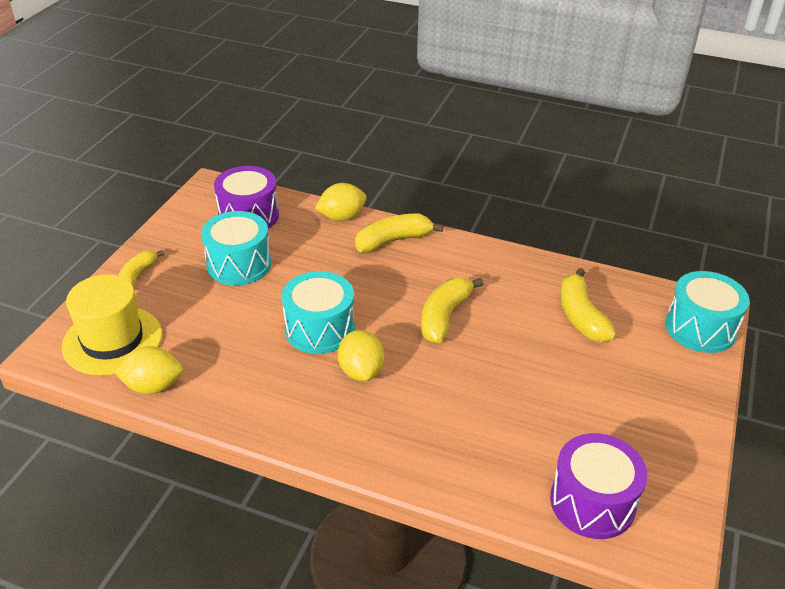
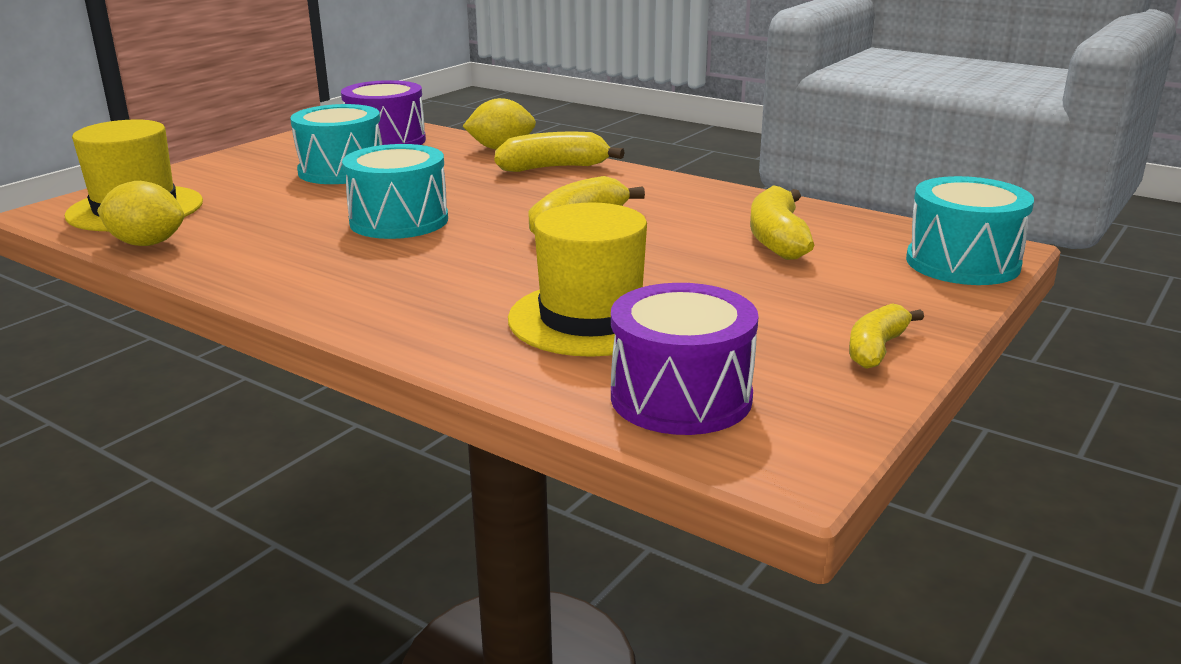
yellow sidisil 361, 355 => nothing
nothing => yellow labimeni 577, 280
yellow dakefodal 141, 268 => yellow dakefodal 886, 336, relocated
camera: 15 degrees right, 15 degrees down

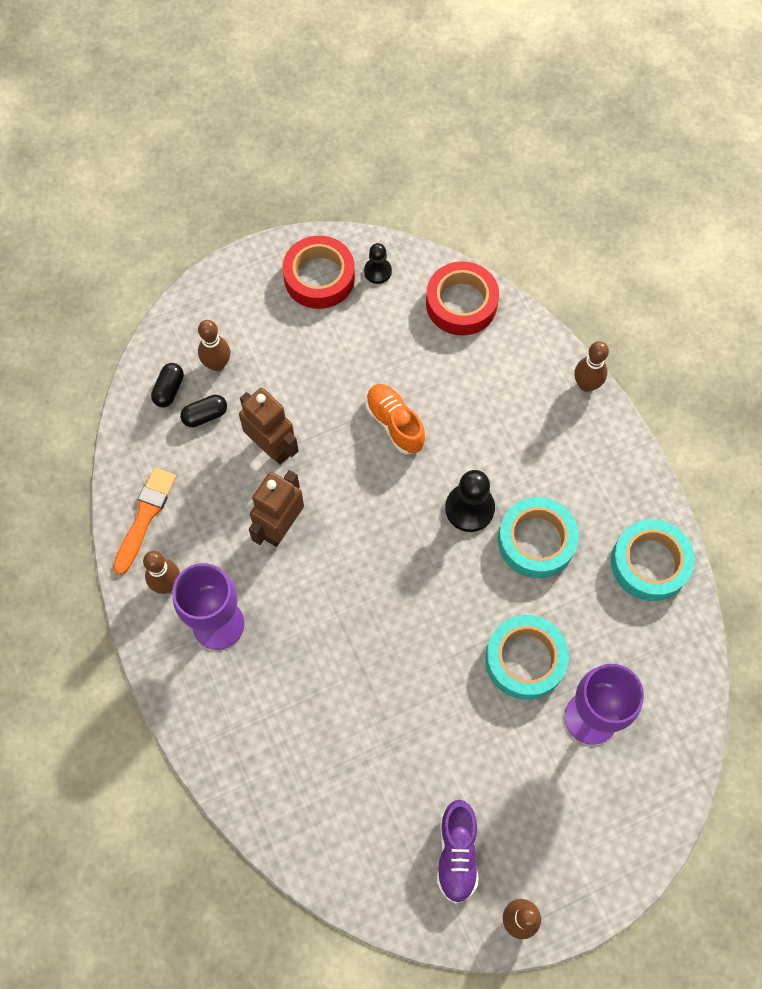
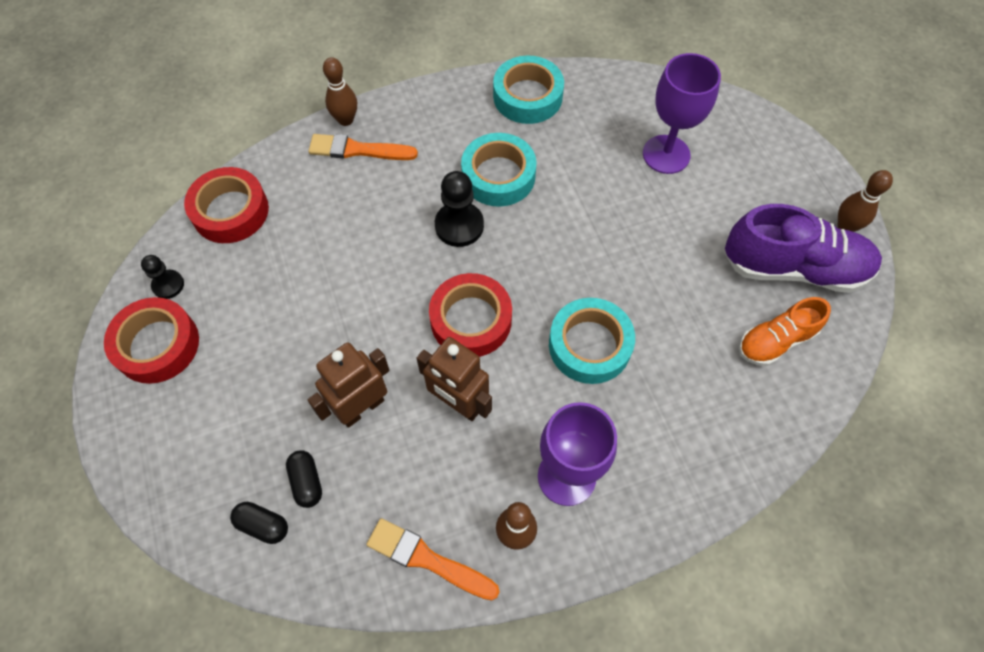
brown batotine 214, 345 => nothing
nothing => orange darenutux 363, 147
nothing => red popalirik 470, 315
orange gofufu 395, 419 => orange gofufu 785, 331, relocated
turquoise popalirik 527, 657 => turquoise popalirik 592, 341, relocated
purple gofufu 457, 851 => purple gofufu 803, 248, x1.68
camera: 85 degrees left, 5 degrees down

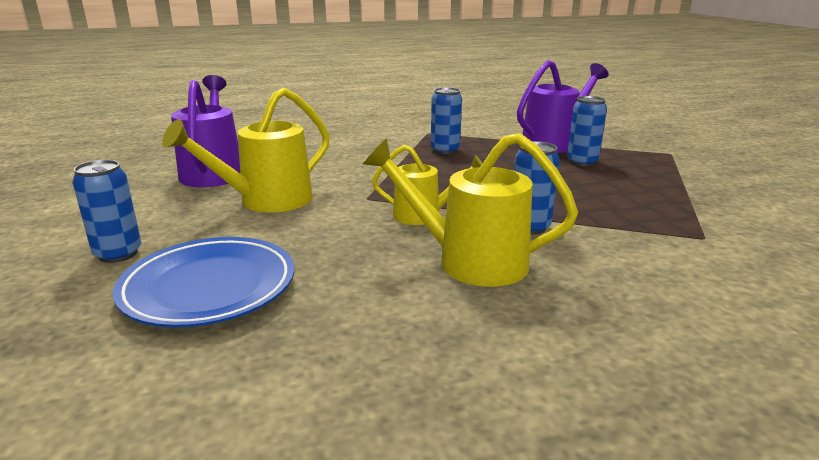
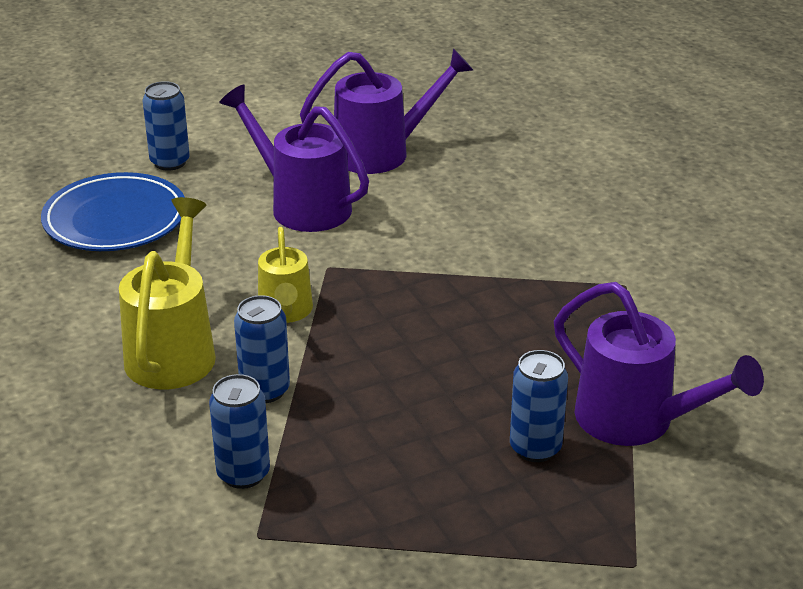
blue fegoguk 446, 120 => blue fegoguk 239, 431, relocated
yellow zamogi 246, 150 => purple zamogi 294, 158
camera: 80 degrees right, 10 degrees up

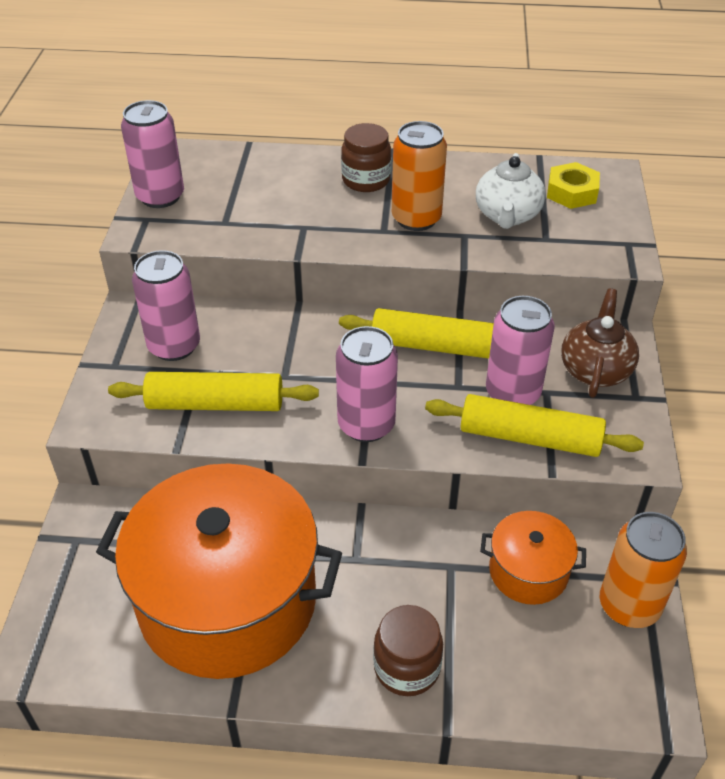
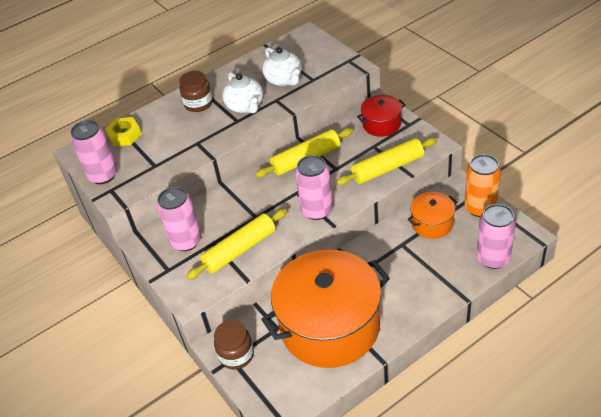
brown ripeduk 408, 650 => brown ripeduk 234, 344, relocated
pink fegoguk 520, 350 => pink fegoguk 496, 236, relocated
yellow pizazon 573, 185 => yellow pizazon 123, 131, relocated
orange fegoguk 419, 176 => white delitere 242, 92
brown delitere 600, 343 => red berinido 381, 116
camera: 35 degrees left, 0 degrees up

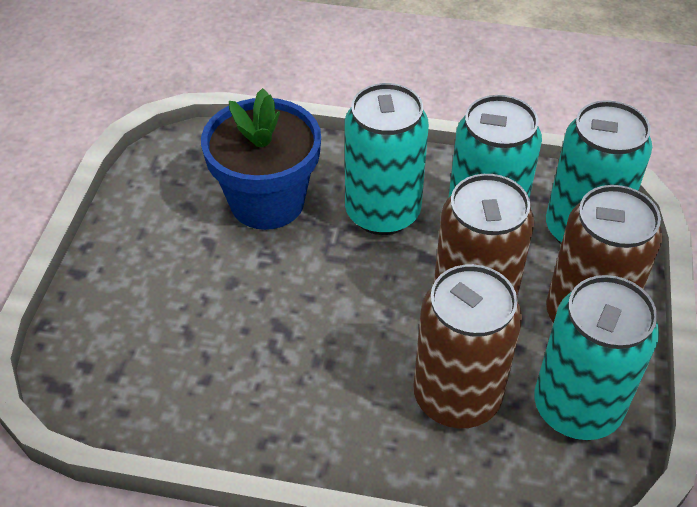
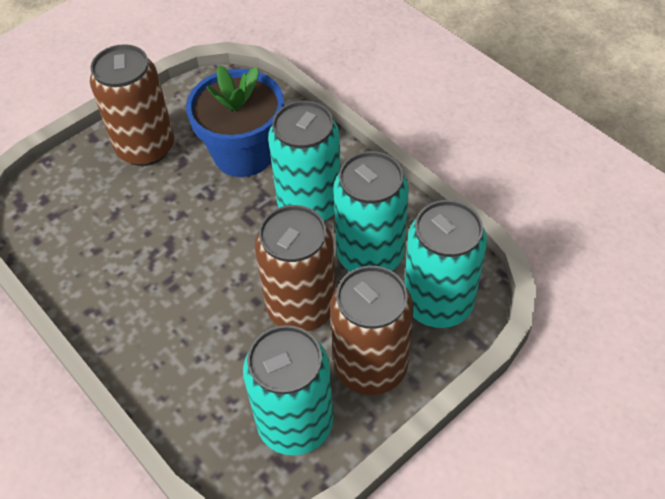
brown fegoguk 467, 346 => brown fegoguk 132, 105, relocated
camera: 40 degrees right, 5 degrees up

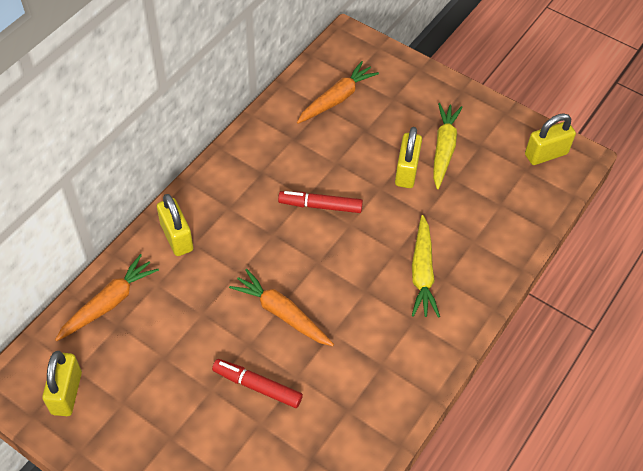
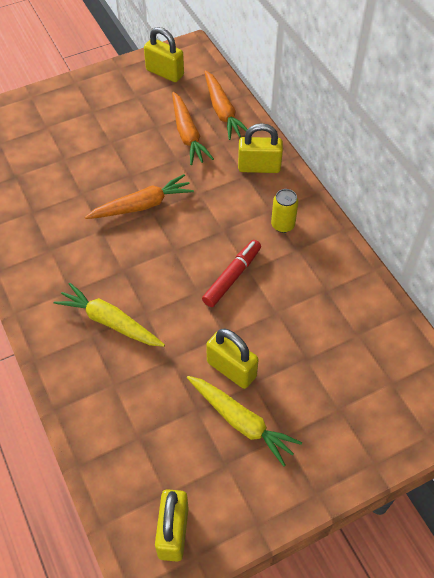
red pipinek 257, 383 => nothing
nothing => yellow fegoguk 284, 211
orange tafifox 338, 92 => orange tafifox 193, 128, relocated
camera: 120 degrees right, 0 degrees up

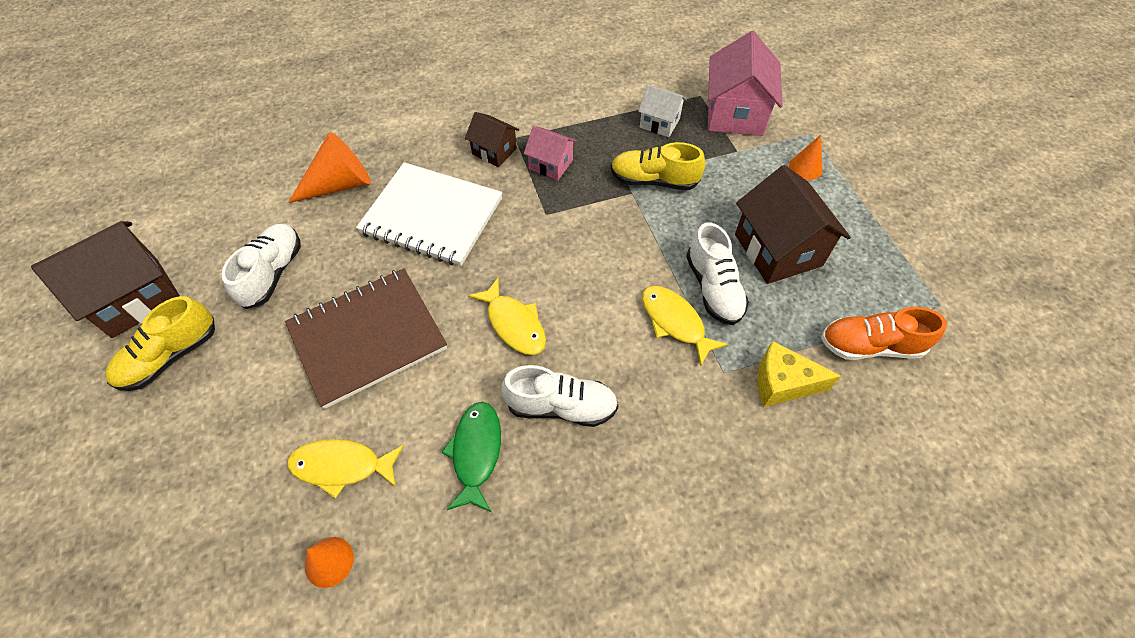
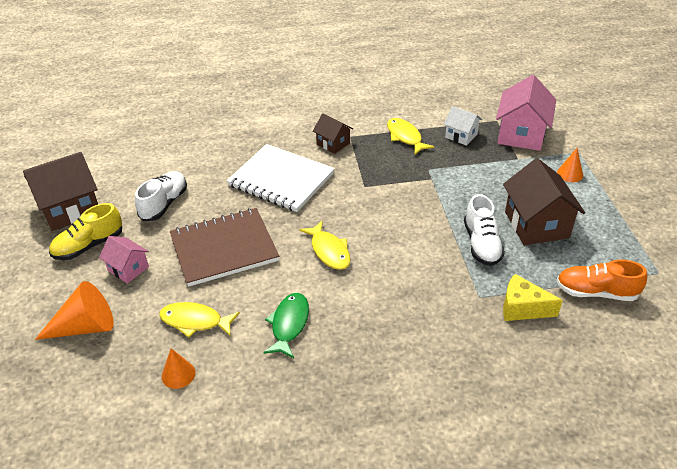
white gofufu 559, 396 => nothing
yellow gofufu 658, 166 => nothing
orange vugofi 329, 167 => orange vugofi 74, 310, relocated
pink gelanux 550, 153 => pink gelanux 124, 259, relocated
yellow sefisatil 685, 326 => yellow sefisatil 410, 136, relocated
camera: 10 degrees right, 15 degrees down

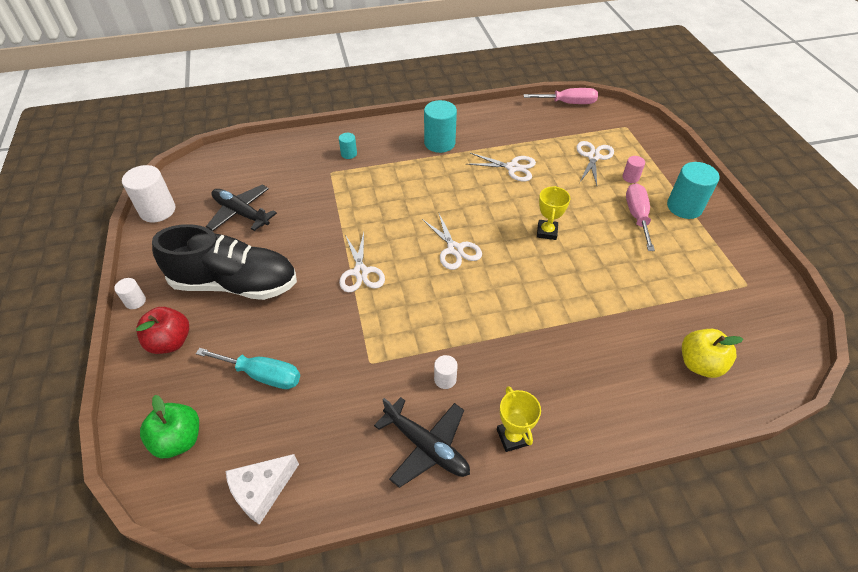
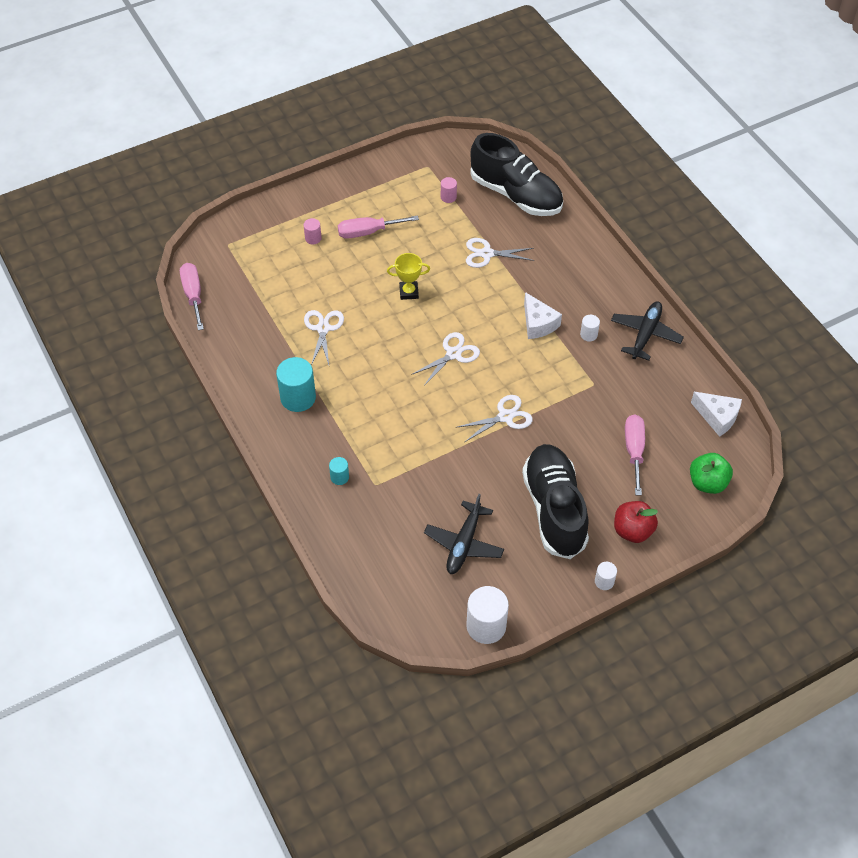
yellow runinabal 519, 419 => nothing
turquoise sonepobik 693, 190 => nothing
nothing => pink sonepobik 449, 190
nothing => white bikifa 543, 315
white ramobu 595, 163 => white ramobu 500, 253, relocated
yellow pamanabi 712, 353 => black gofufu 516, 174
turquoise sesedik 248, 368 => pink sesedik 635, 455
camera: 105 degrees left, 5 degrees up

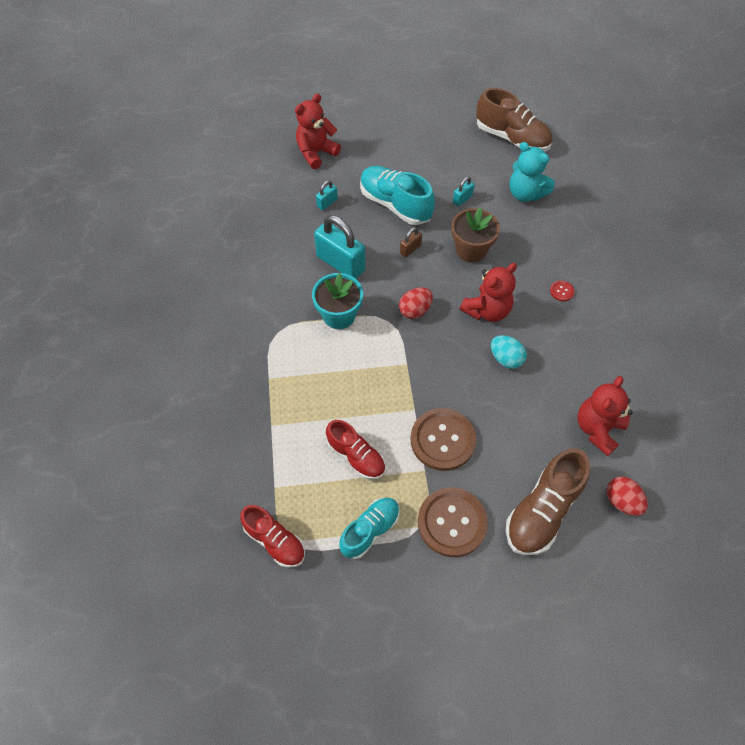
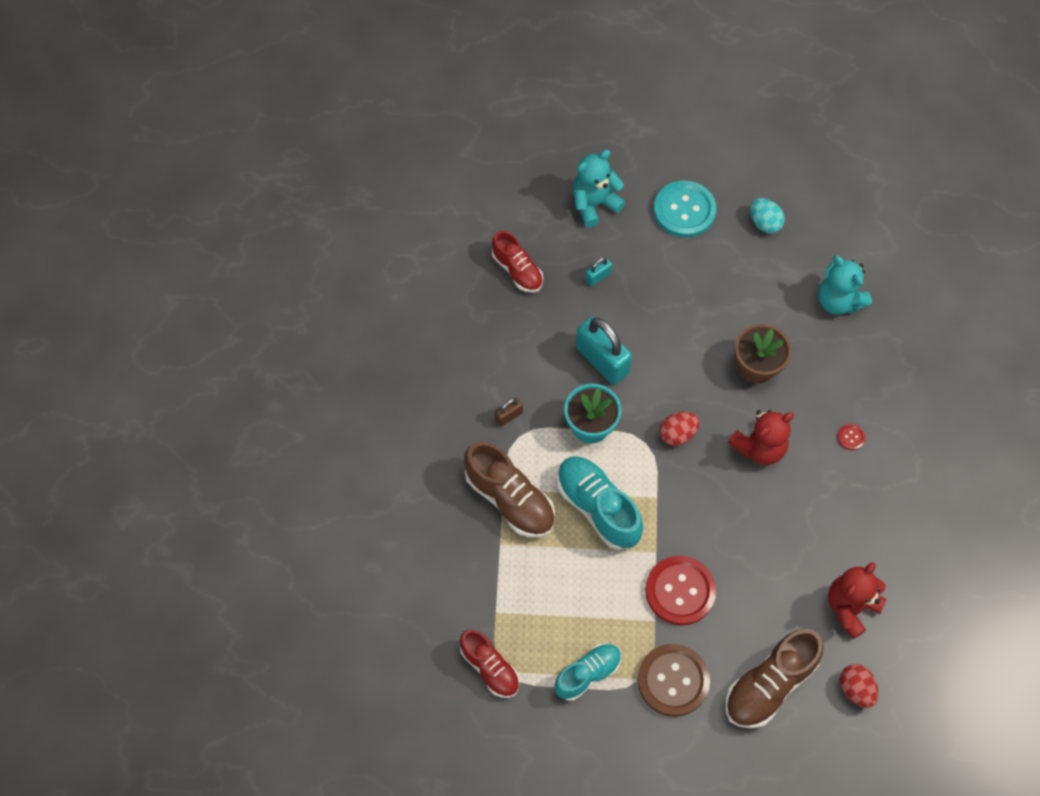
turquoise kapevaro 464, 191 => nothing
nothing => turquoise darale 685, 208
red gofufu 355, 450 => red gofufu 517, 262, relocated
turquoise gofufu 397, 195 => turquoise gofufu 600, 503, relocated
brown kapevaro 411, 242 => brown kapevaro 509, 412, relocated
brown gofufu 514, 120 => brown gofufu 509, 490, relocated
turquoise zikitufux 509, 352 => turquoise zikitufux 767, 216, relocated
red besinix 318, 131 => turquoise besinix 599, 189
brown darale 443, 439 => red darale 680, 591
camera: 10 degrees right, 5 degrees up

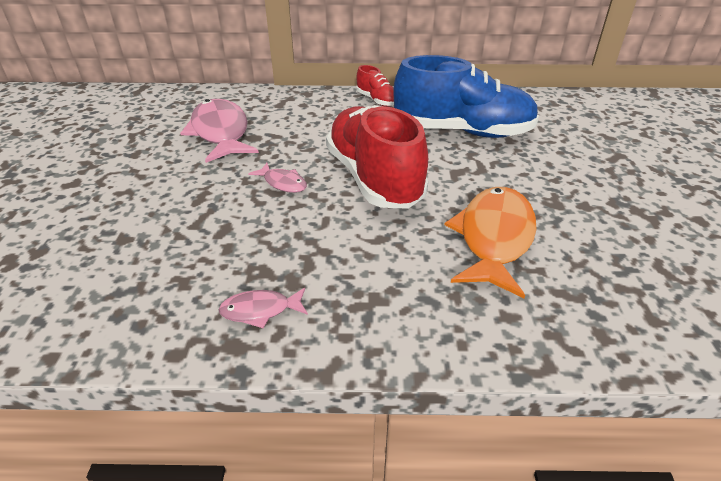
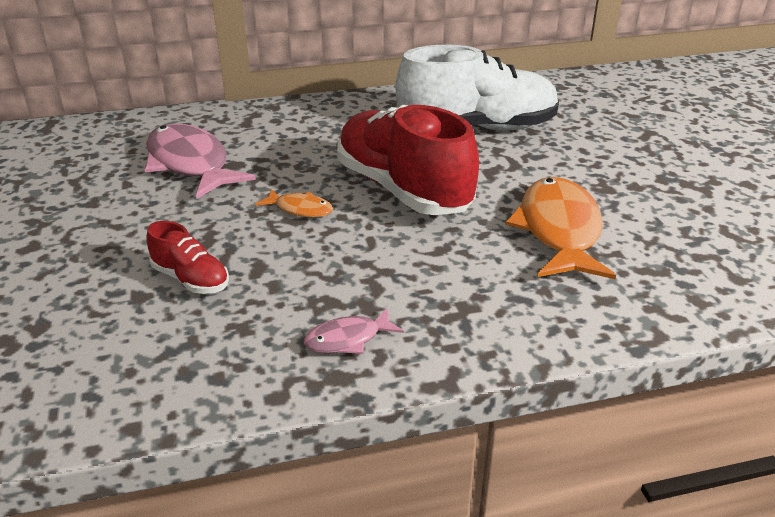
red gofufu 375, 86 => red gofufu 187, 257, relocated
pink sefisatil 277, 178 => orange sefisatil 294, 203
blue gofufu 466, 96 => white gofufu 477, 87
camera: 15 degrees left, 5 degrees down

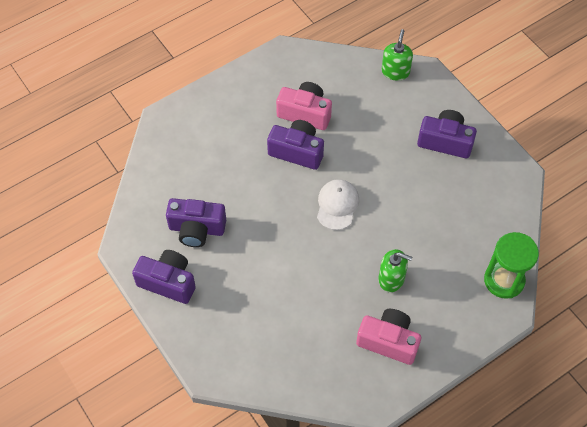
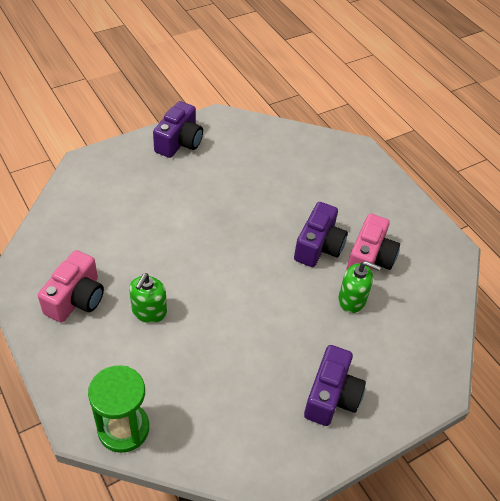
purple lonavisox 196, 222 => nothing
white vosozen 338, 204 => nothing
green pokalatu 397, 55 => green pokalatu 359, 287, relocated
camera: 90 degrees right, 10 degrees down

